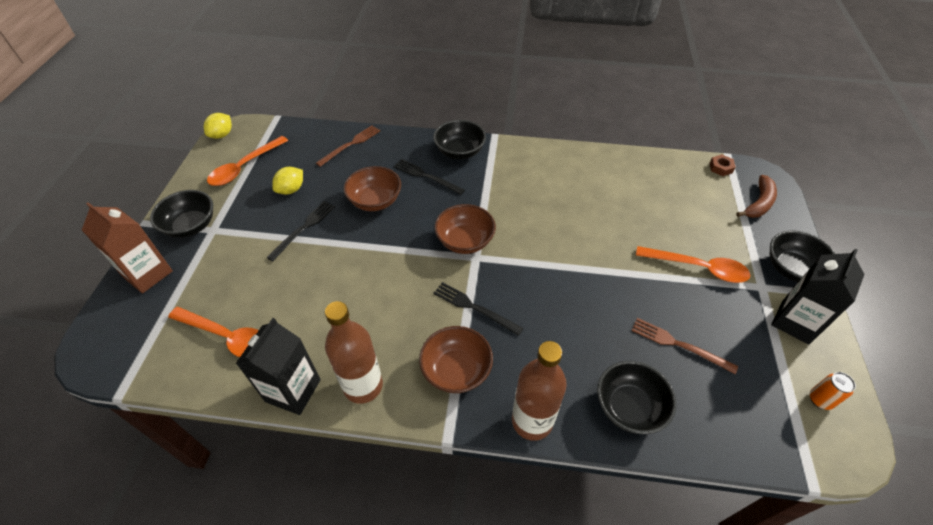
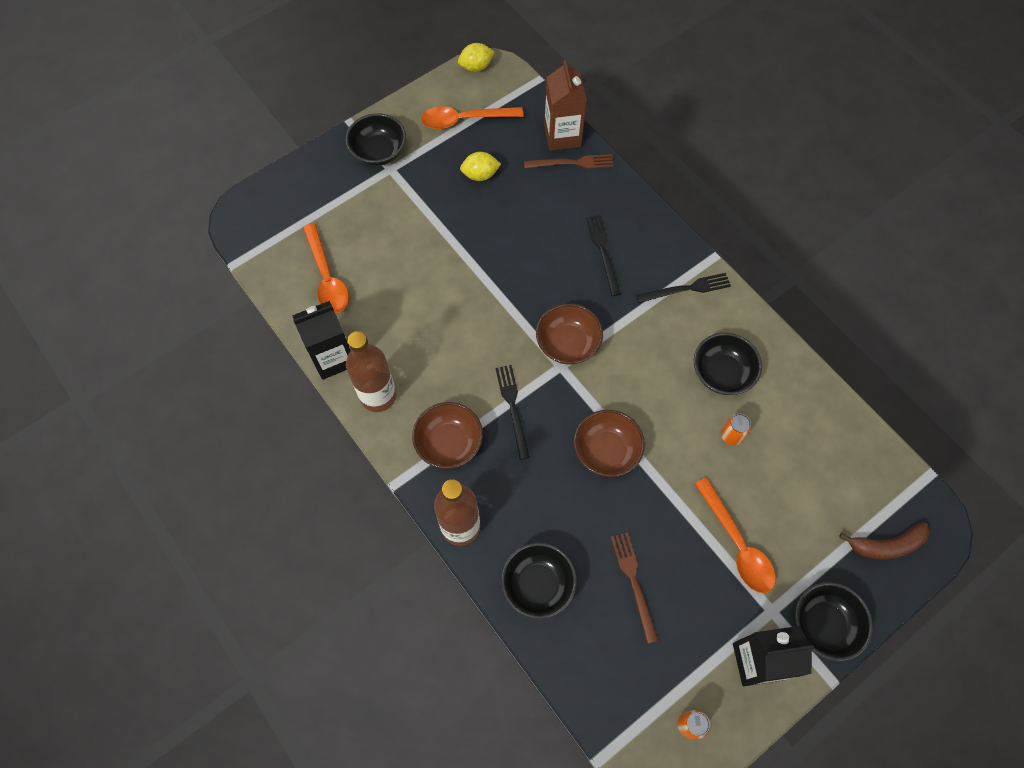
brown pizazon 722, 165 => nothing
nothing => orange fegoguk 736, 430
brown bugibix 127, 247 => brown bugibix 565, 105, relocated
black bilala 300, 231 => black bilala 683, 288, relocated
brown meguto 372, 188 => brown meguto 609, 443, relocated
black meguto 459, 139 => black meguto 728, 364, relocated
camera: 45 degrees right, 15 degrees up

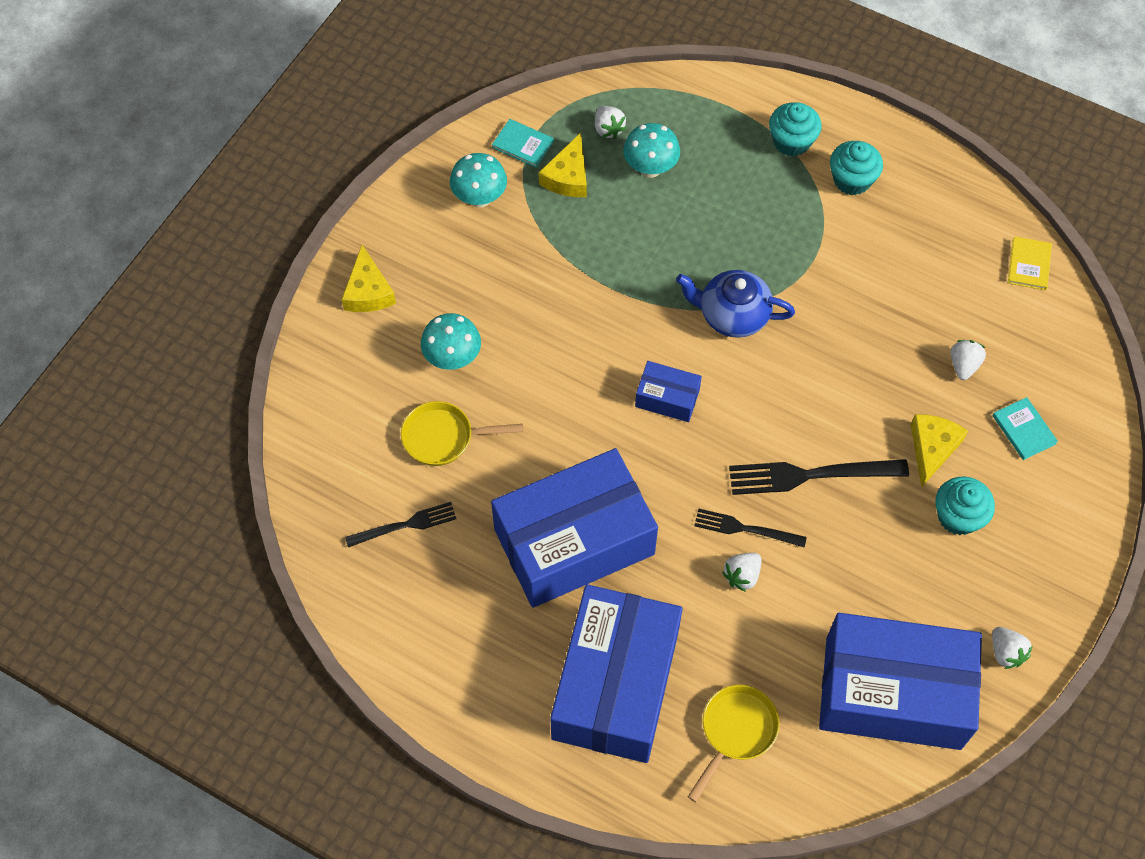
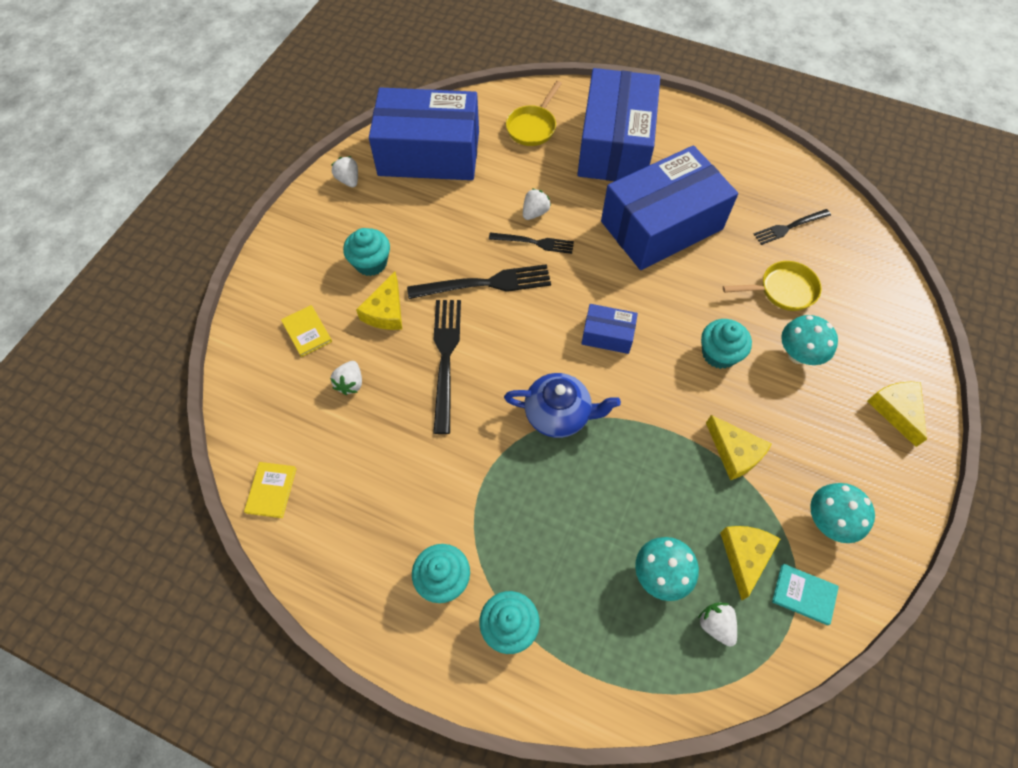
nothing => black bilala 447, 367
nothing => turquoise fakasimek 726, 344
nothing => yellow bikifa 739, 447
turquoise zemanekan 1025, 428 => yellow zemanekan 306, 331
camera: 175 degrees right, 0 degrees up

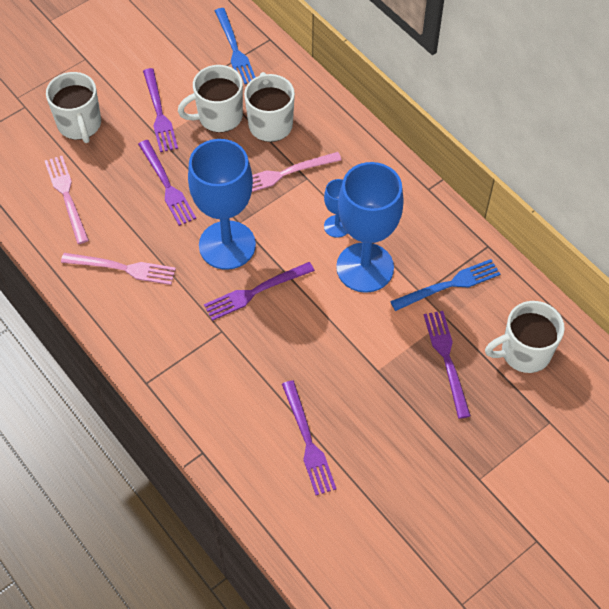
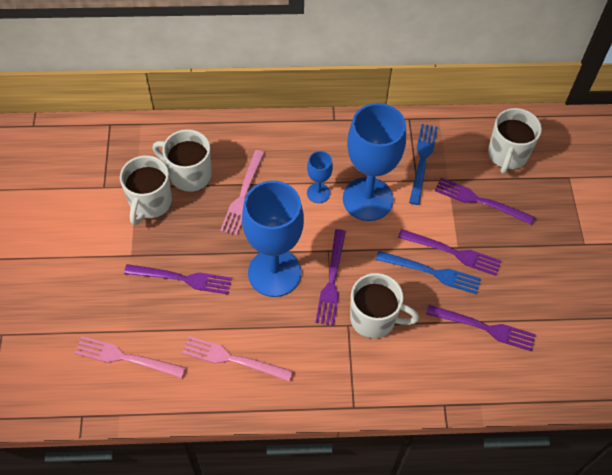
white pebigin 73, 107 => white pebigin 384, 306, relocated
purple bilala 160, 110 => purple bilala 449, 252, relocated
blue bilala 235, 46 => blue bilala 428, 272, relocated
pink bilala 118, 269 => pink bilala 237, 359, 120 degrees counterclockwise
camera: 55 degrees left, 0 degrees up

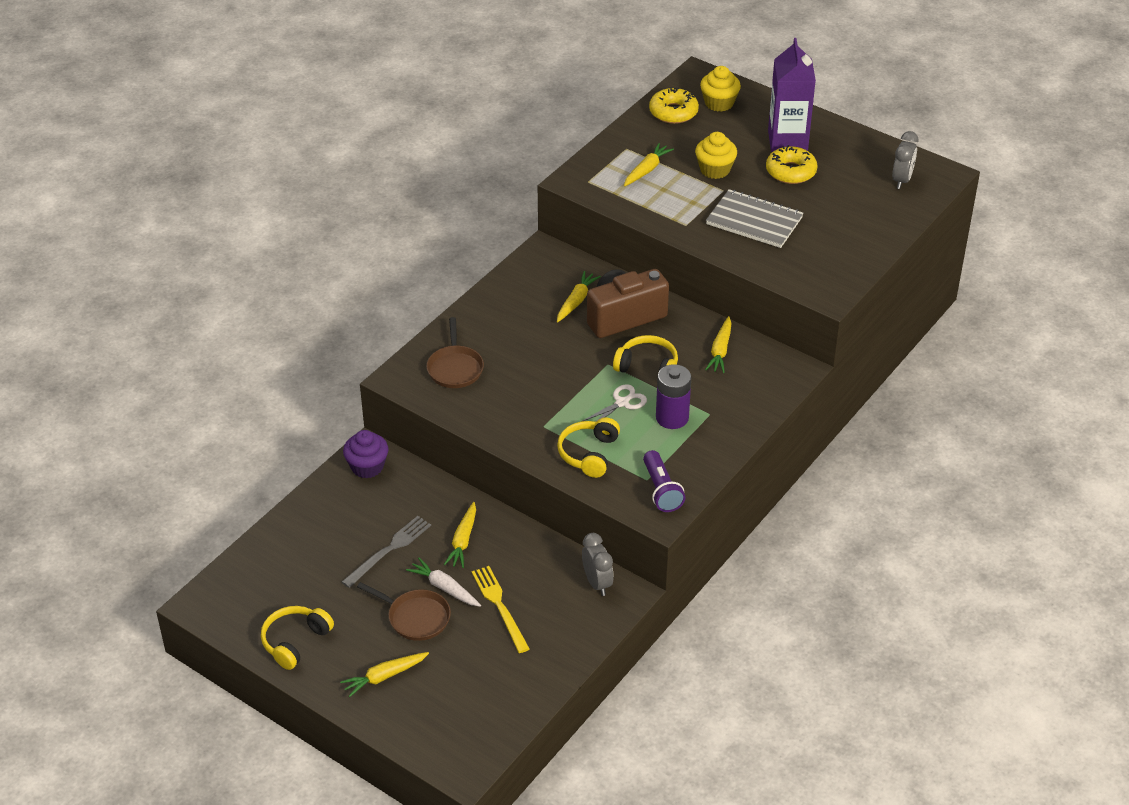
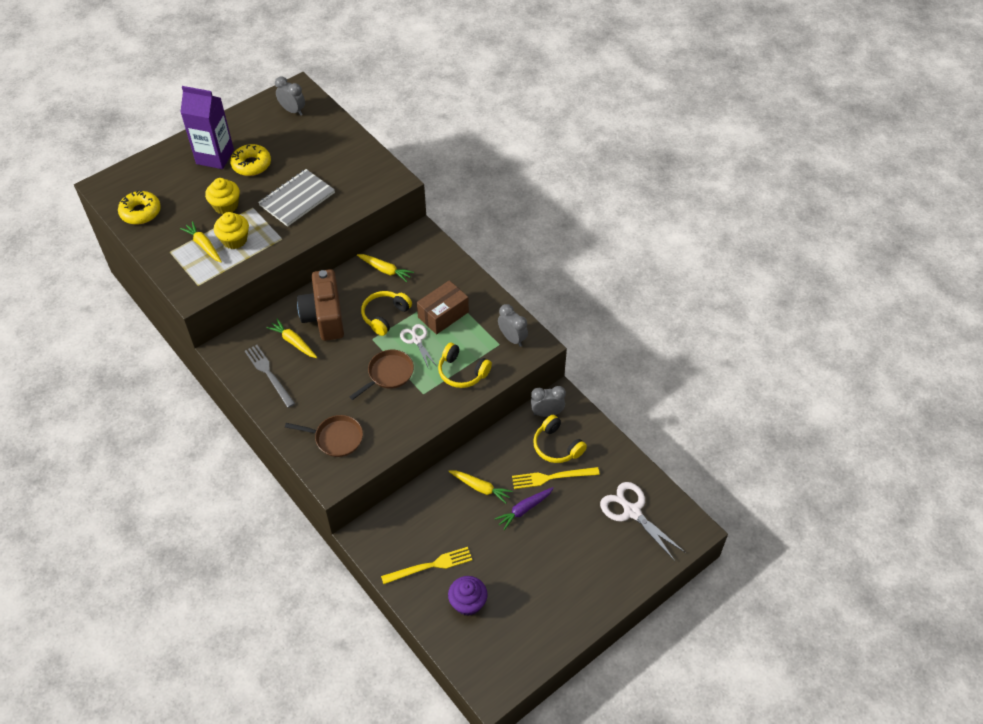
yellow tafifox 384, 674 => nothing
nothing => yellow bilala 426, 565
nothing => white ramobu 643, 521
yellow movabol 297, 638 => yellow movabol 560, 439, relocated
grey bilala 386, 552 => grey bilala 270, 376, relocated
purple fakasimek 365, 454 => purple fakasimek 468, 596, relocated
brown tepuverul 404, 611 => brown tepuverul 382, 375, relocated
yellow fakasimek 720, 89 => yellow fakasimek 231, 230, relocated
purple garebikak 664, 481 => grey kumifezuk 513, 325
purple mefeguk 673, 396 => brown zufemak 443, 307
white tafifox 443, 582 => purple tafifox 524, 508
camera: 75 degrees left, 10 degrees up

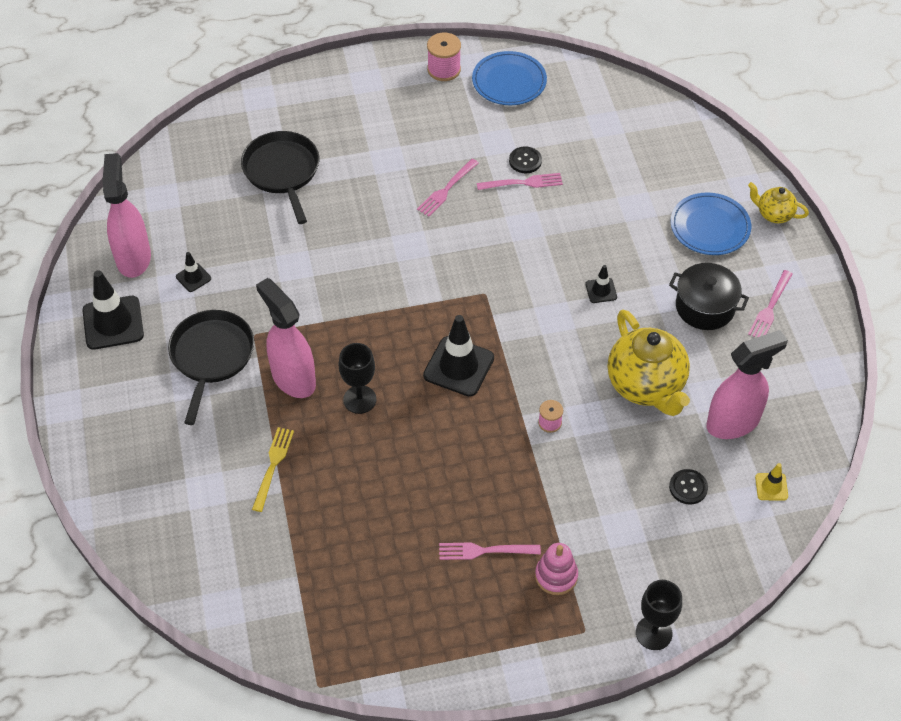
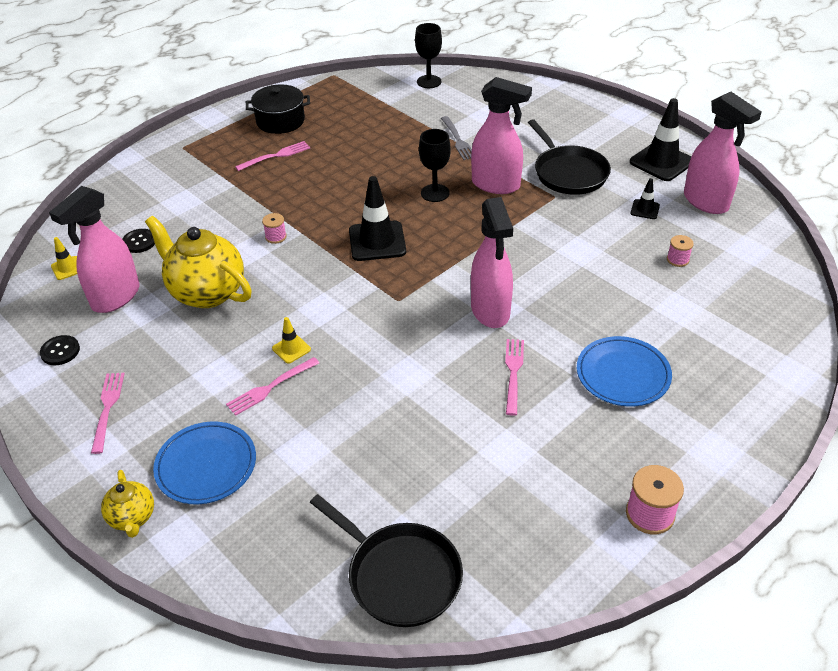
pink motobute 556, 569 => nothing
nothing => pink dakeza 492, 262
nothing => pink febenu 680, 251
black tepuverul 280, 177 => black tepuverul 386, 560, relocated
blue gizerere 509, 78 => blue gizerere 624, 371, relocated
pink bilala 520, 181 => pink bilala 272, 386, relocated
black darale 525, 159 => black darale 60, 350, relocated
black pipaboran 659, 615 => black pipaboran 428, 55, relocated
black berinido 709, 296 => black berinido 278, 109, relocated
yellow bilala 273, 469 => grey bilala 456, 138
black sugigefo 601, 284 => yellow sugigefo 291, 340
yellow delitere 778, 202 => yellow delitere 127, 504, 75 degrees clockwise
camera: 150 degrees right, 10 degrees down

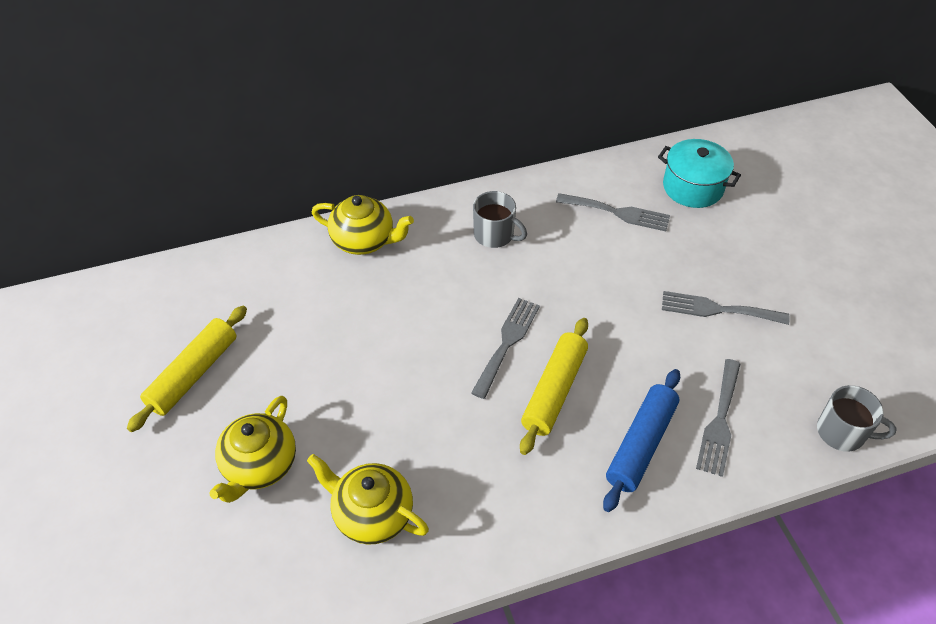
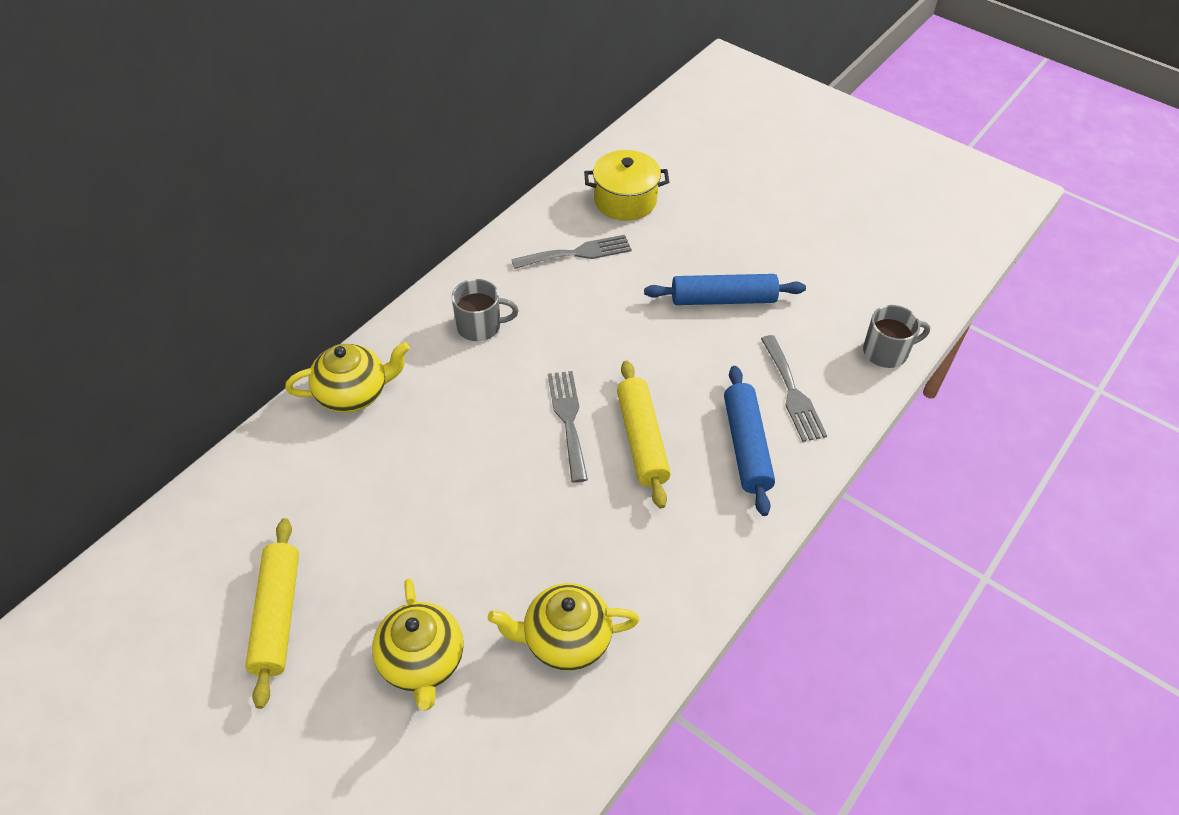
grey bilala 726, 308 => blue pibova 725, 289
turquoise berinido 699, 173 => yellow berinido 626, 185
camera: 35 degrees left, 0 degrees up

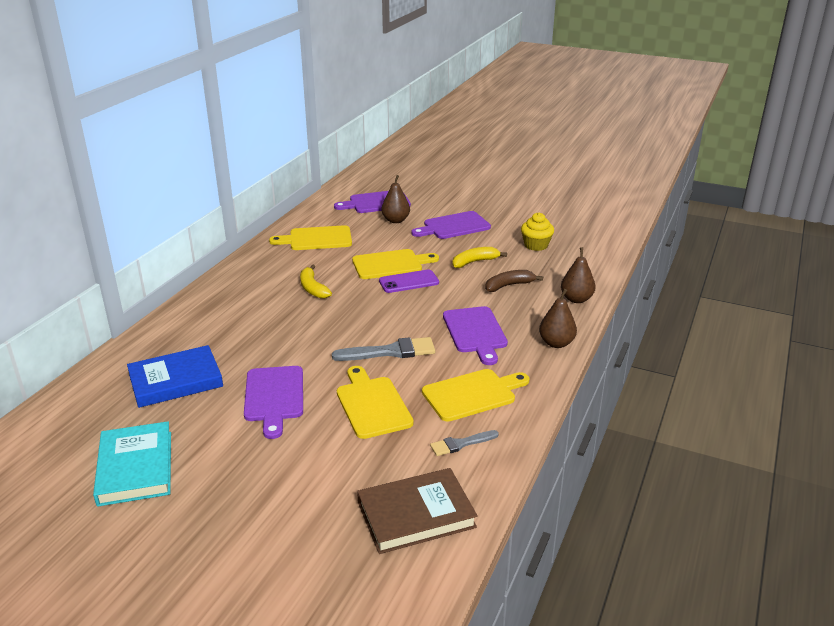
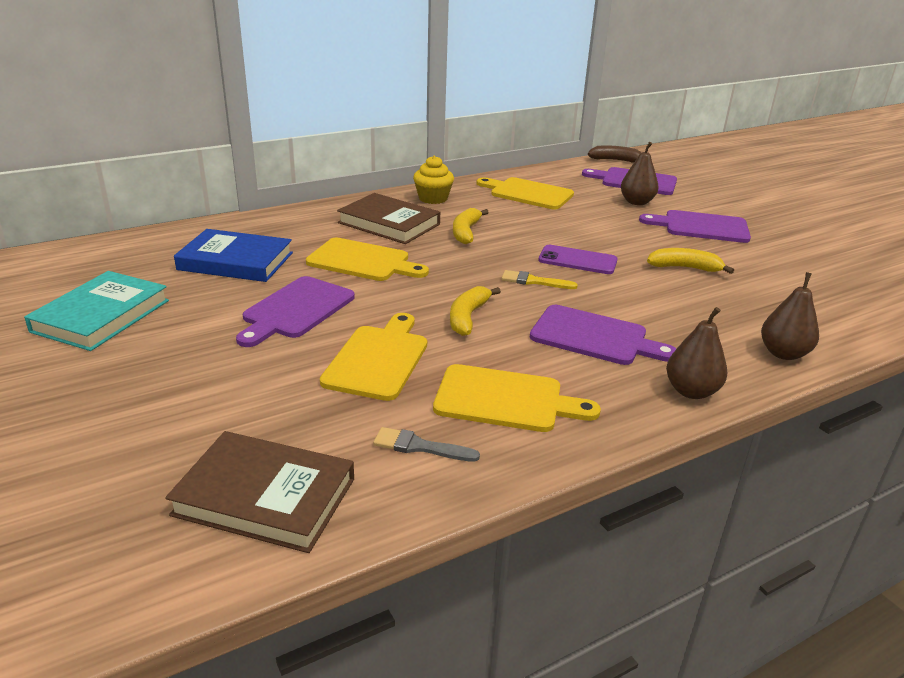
nothing => brown zemanekan 388, 218
nothing => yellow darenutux 540, 279
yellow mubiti 395, 264 => yellow mubiti 367, 259, relocated
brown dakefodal 514, 281 => brown dakefodal 614, 154, relocated
yellow fakasimek 537, 231 => yellow fakasimek 433, 180, relocated
grey darenutux 383, 349 => yellow dakefodal 475, 311
purple mubiti 475, 335 => purple mubiti 603, 335, 90 degrees counterclockwise
camera: 35 degrees right, 0 degrees up

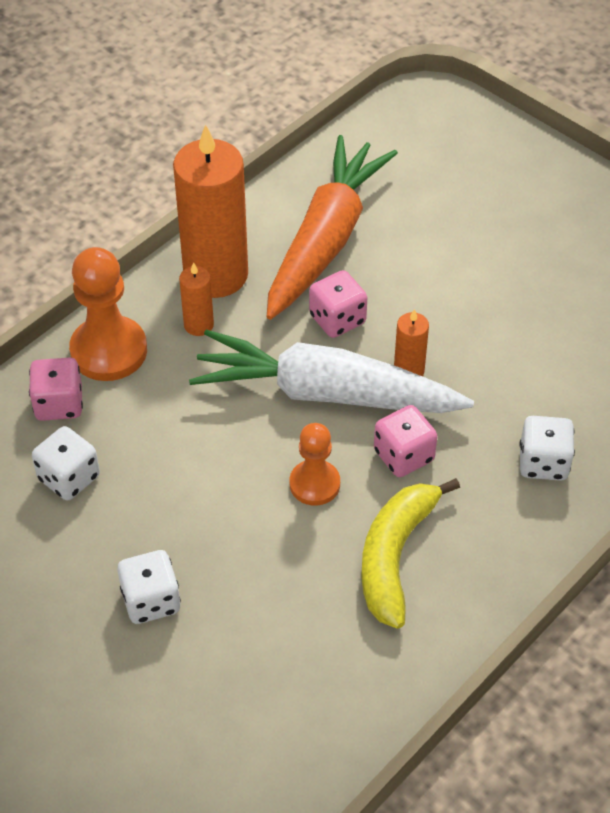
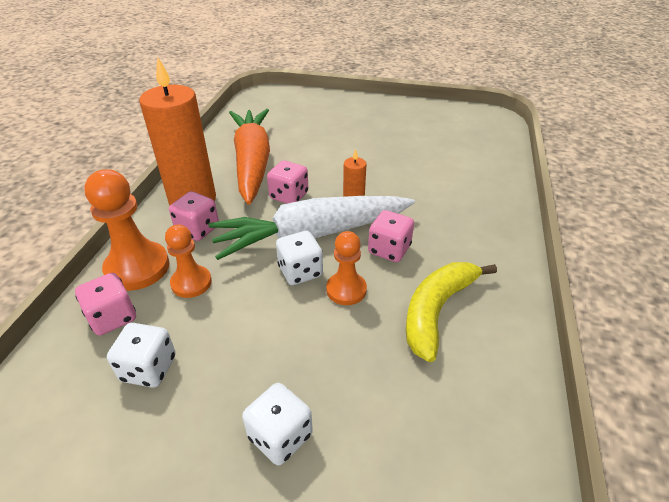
nothing => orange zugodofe 188, 261
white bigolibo 547, 448 => white bigolibo 299, 258, relocated
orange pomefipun 196, 299 => pink bigolibo 194, 216
yellow dakefodal 410, 553 => yellow dakefodal 451, 312, 45 degrees clockwise
camera: 30 degrees left, 10 degrees down

